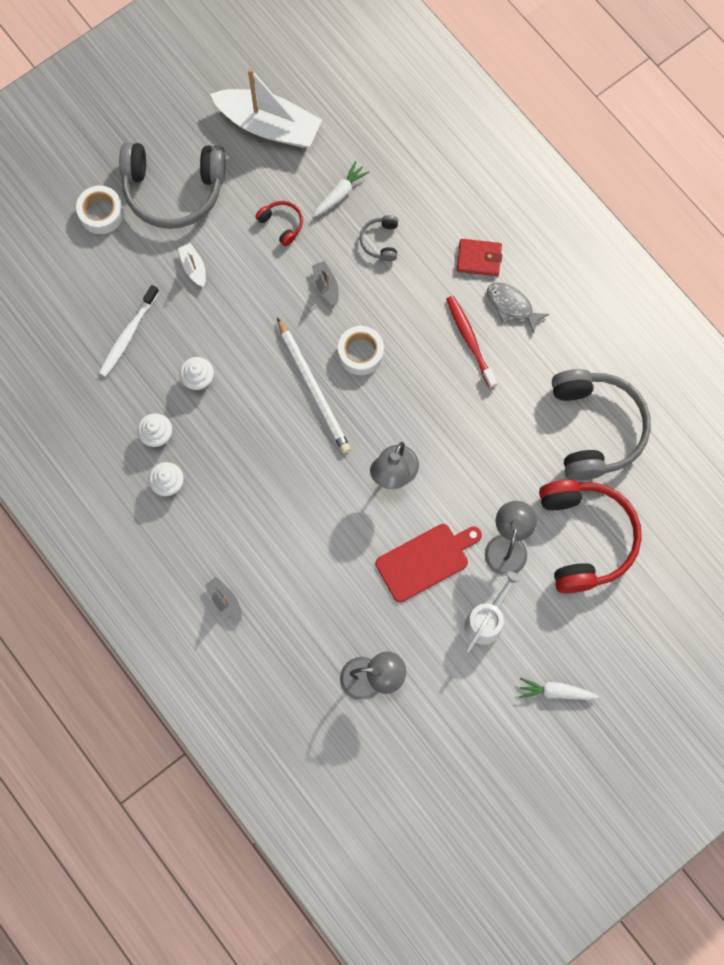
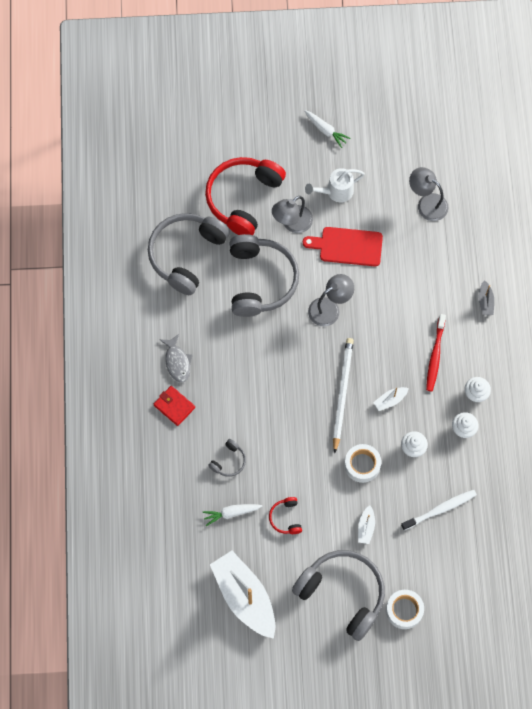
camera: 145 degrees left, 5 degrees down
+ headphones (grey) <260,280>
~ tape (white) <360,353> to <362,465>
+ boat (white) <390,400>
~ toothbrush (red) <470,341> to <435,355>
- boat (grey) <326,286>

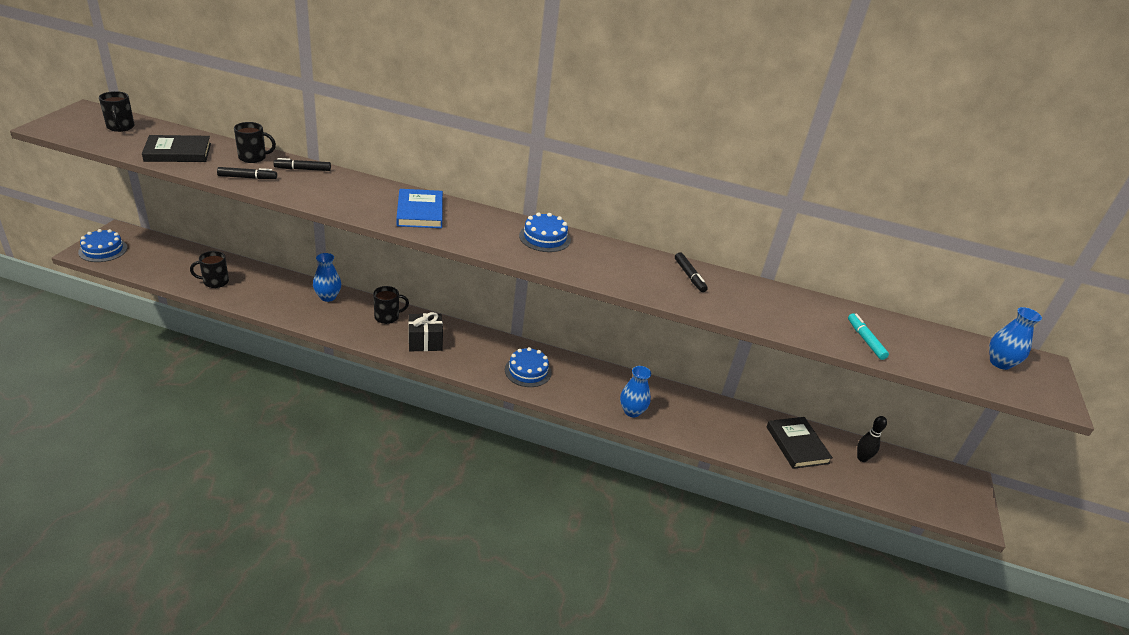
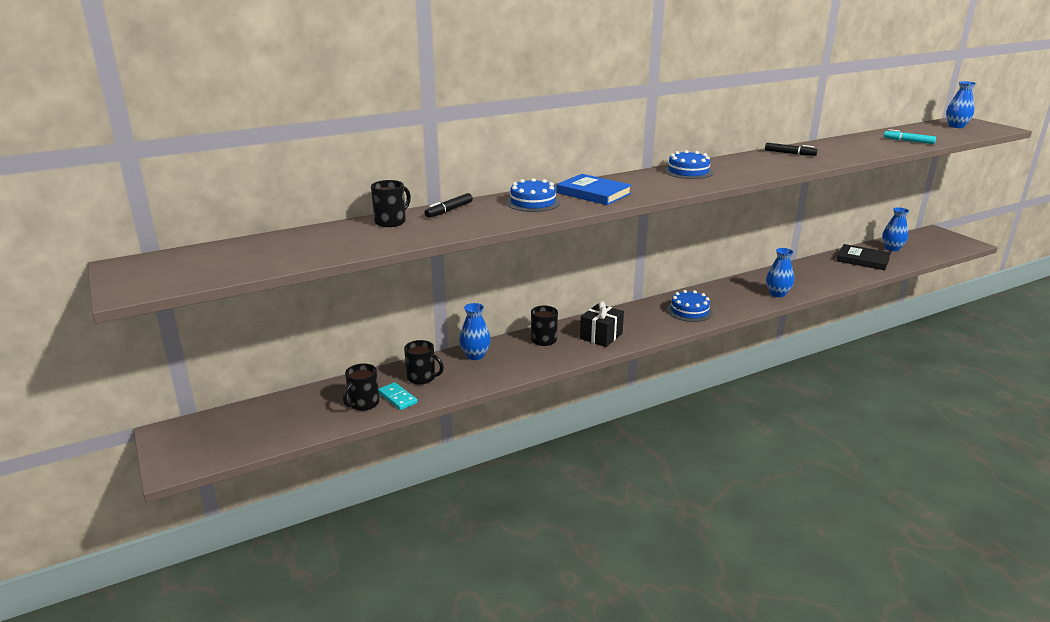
camera: 40 degrees left, 10 degrees down
+ domino (turquoise) <397,398>
~ mug (black) <120,127> to <422,378>
~ cake (blue) <103,250> to <533,202>
~ bowling pin (black) <862,458> to vase (blue) <892,248>
- book (black) <178,152>
- marker (black) <247,177>

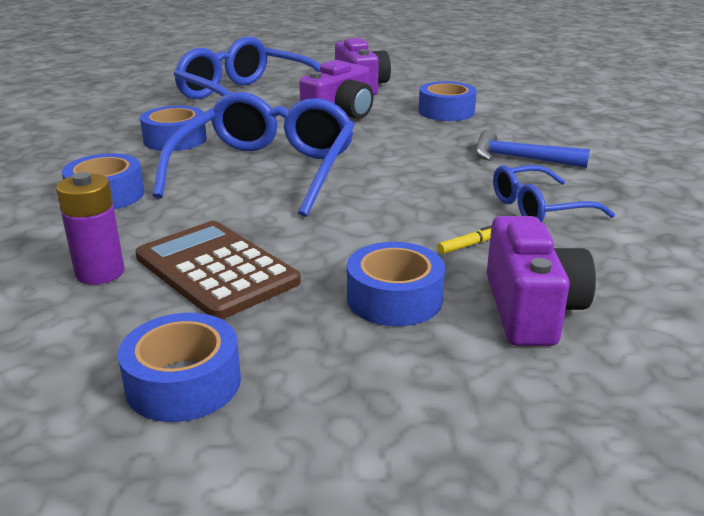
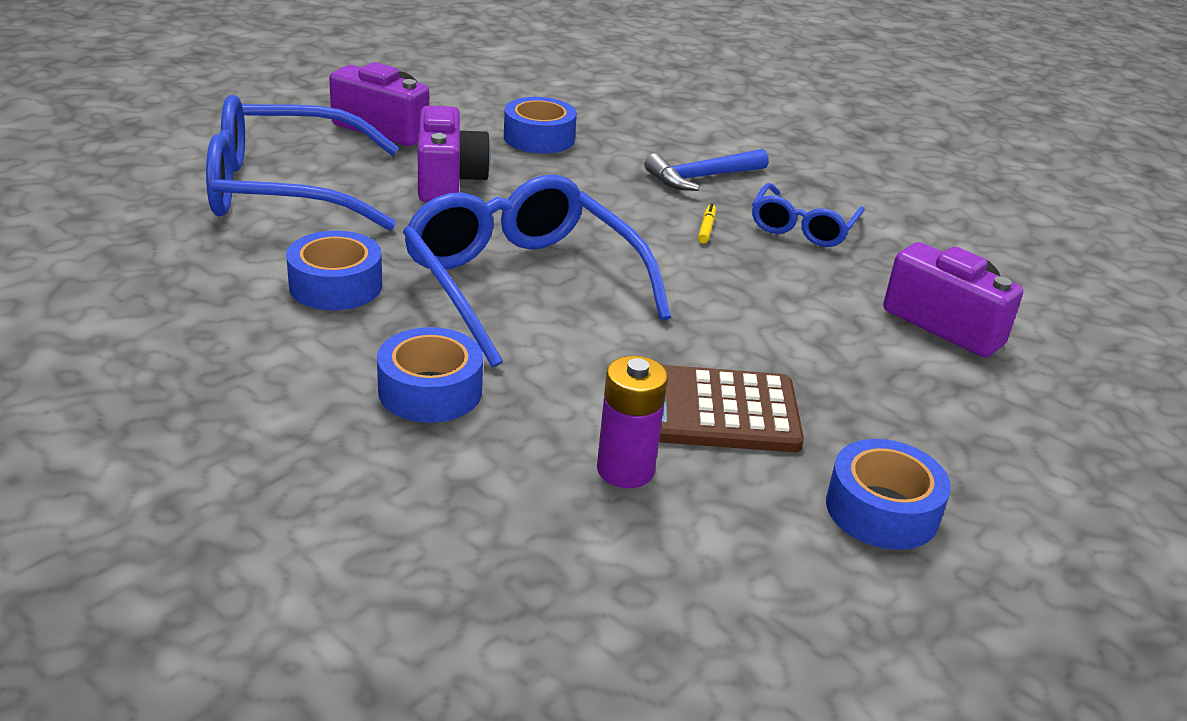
camera: 50 degrees left, 5 degrees up
~ marker (yellow) <468,245> to <706,228>
- tape (blue) <394,298>

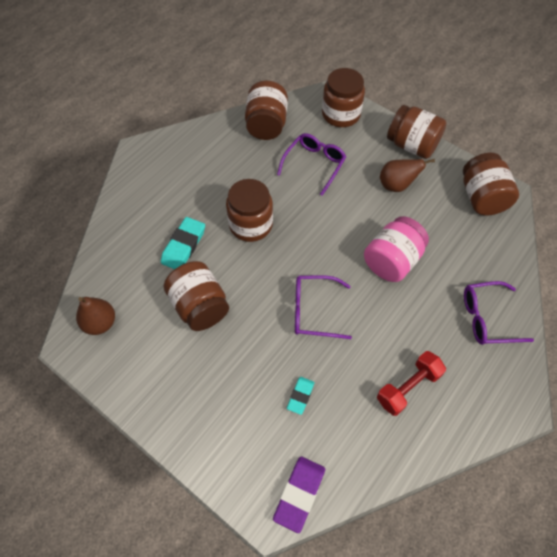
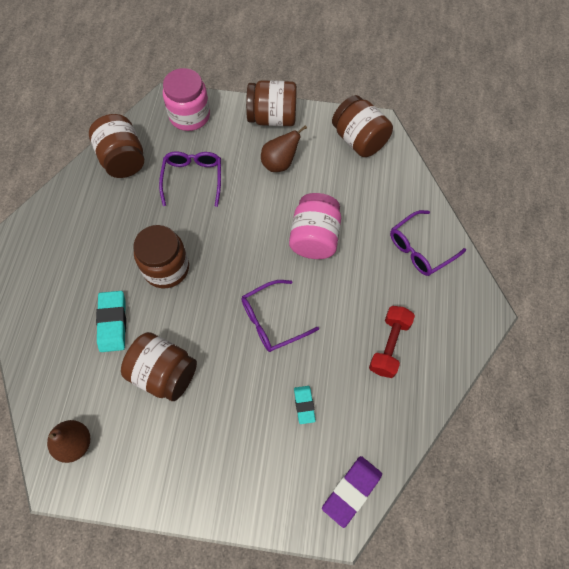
camera: 30 degrees left, 5 degrees up
~ jar (brown) <341,114> to jar (pink) <189,116>
~ eraser (purple) <299,494> = <351,491> 45 degrees clockwise

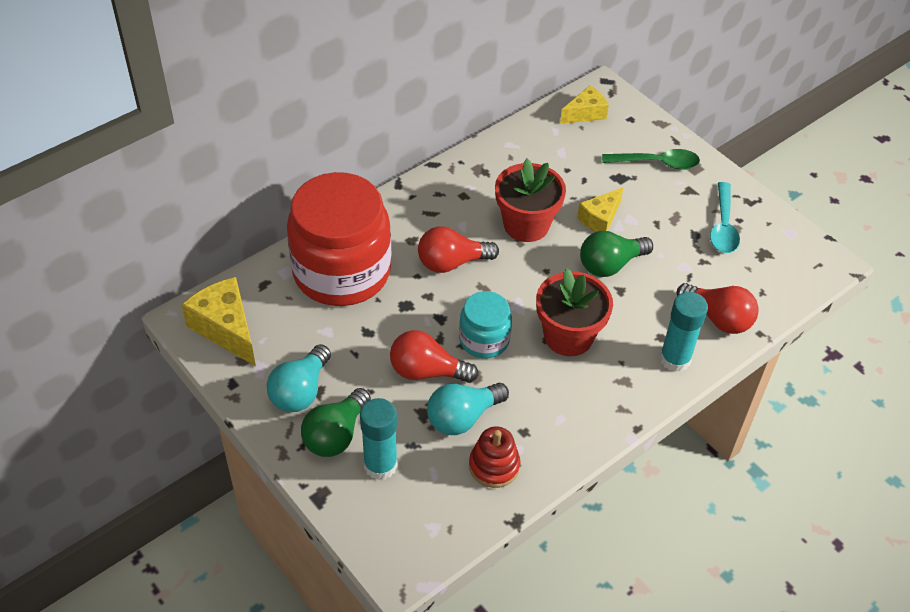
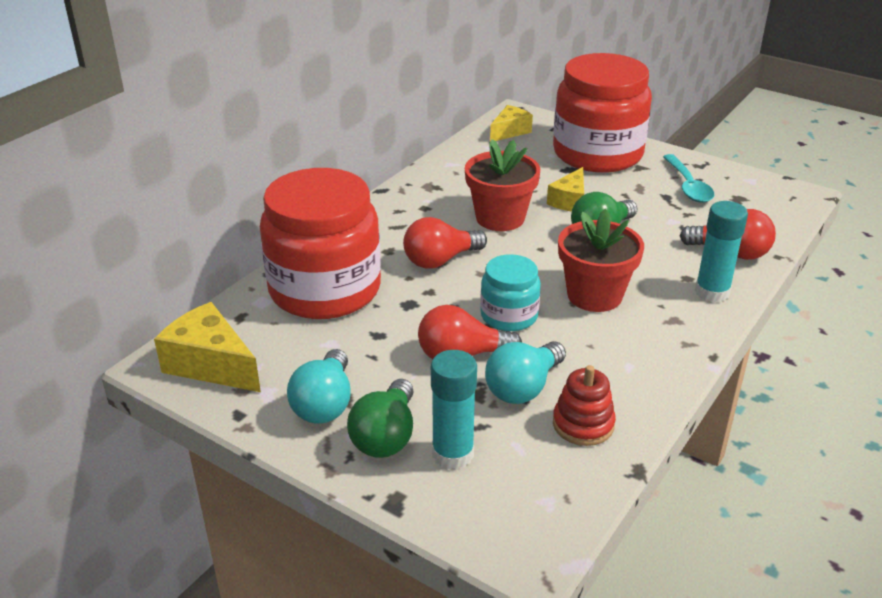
camera: 15 degrees left, 15 degrees down
~ spoon (green) <657,163> to jar (red) <597,154>

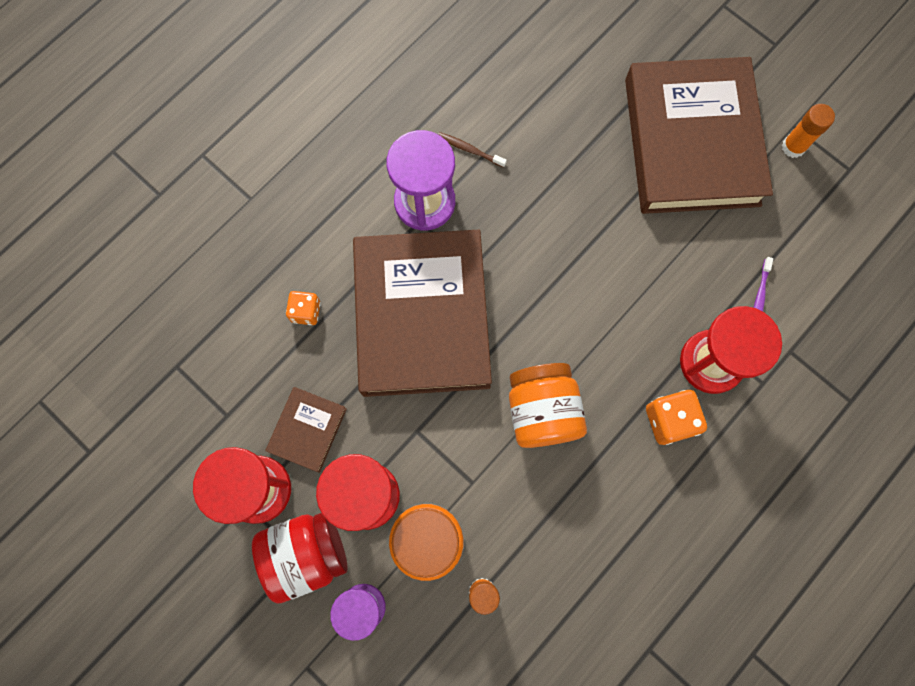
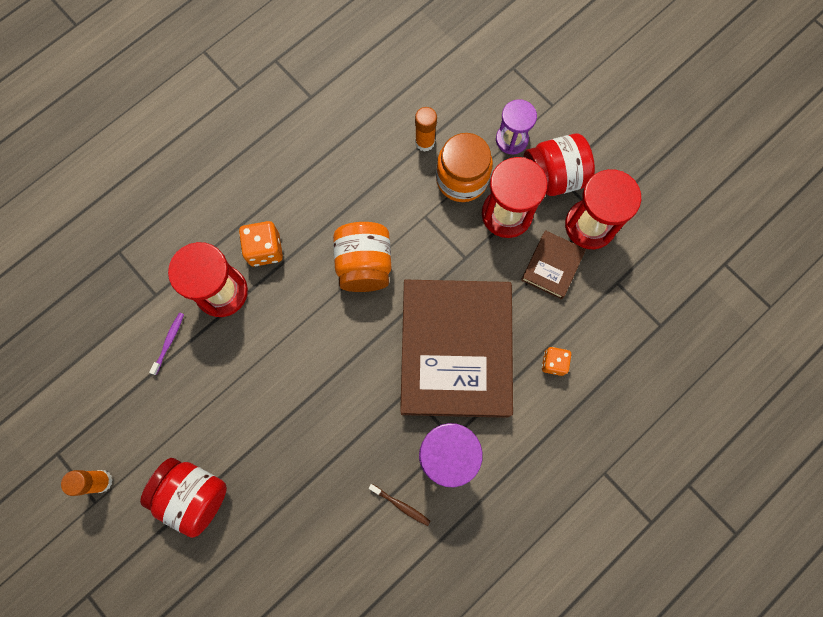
camera: 175 degrees left, 0 degrees up
~ book (brown) <691,142> to jar (red) <194,494>

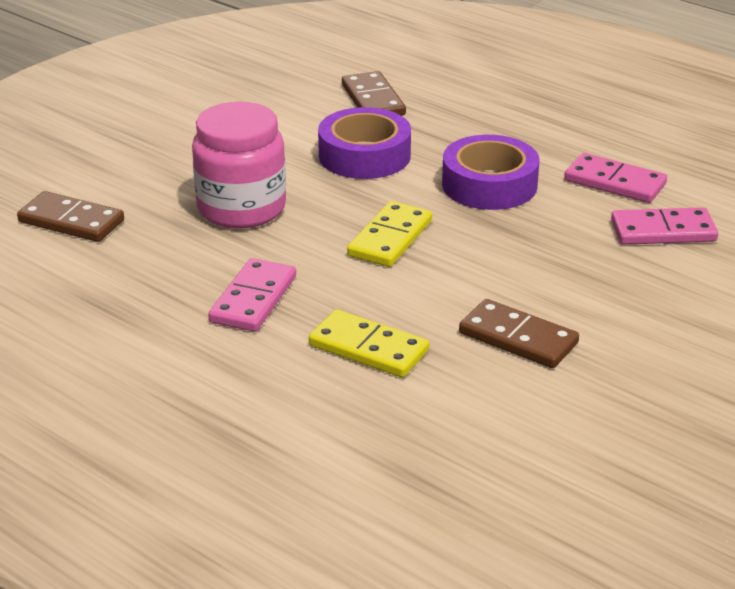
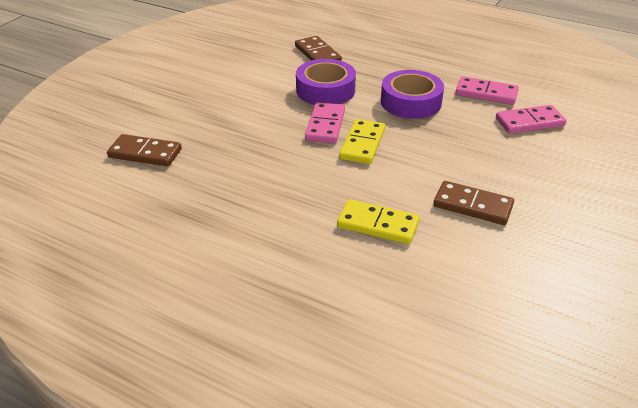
camera: 10 degrees left, 5 degrees up
~ domino (pink) <253,299> to <325,125>
- jar (pink) <241,208>

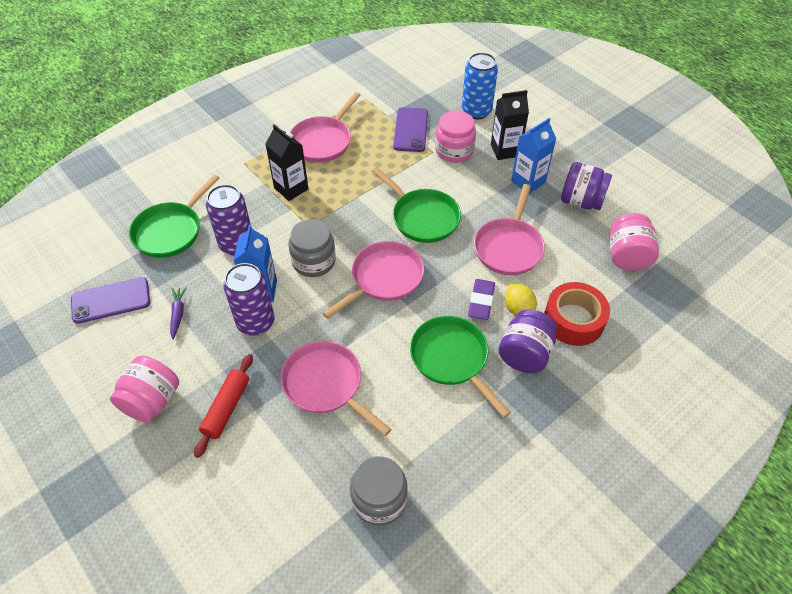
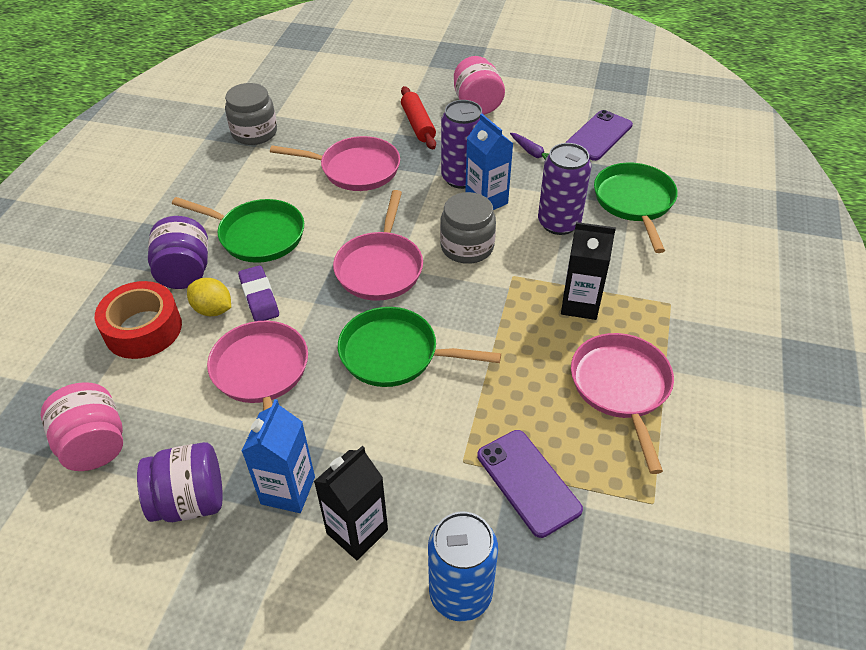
camera: 145 degrees right, 5 degrees down
- jar (pink) <454,151>

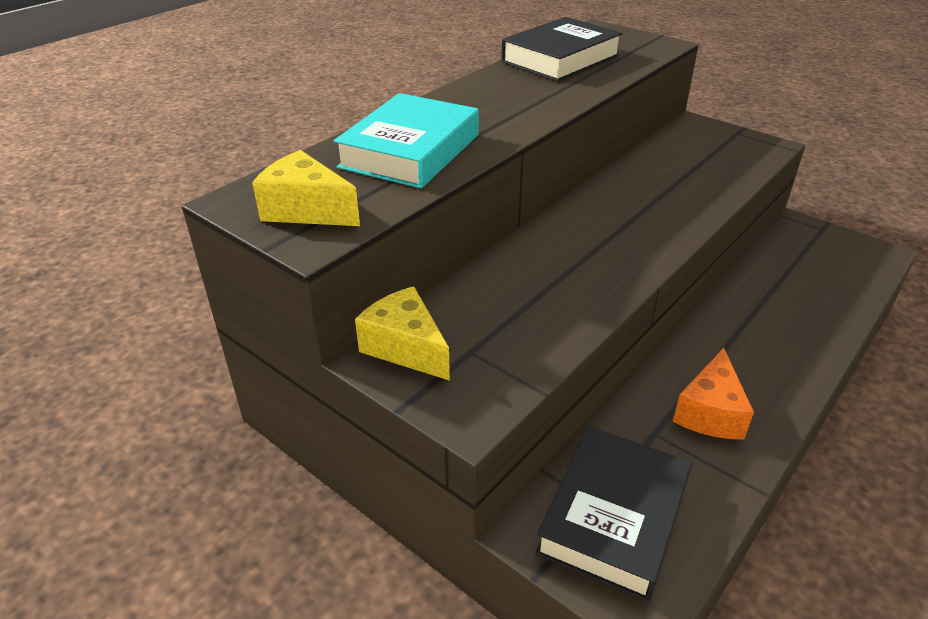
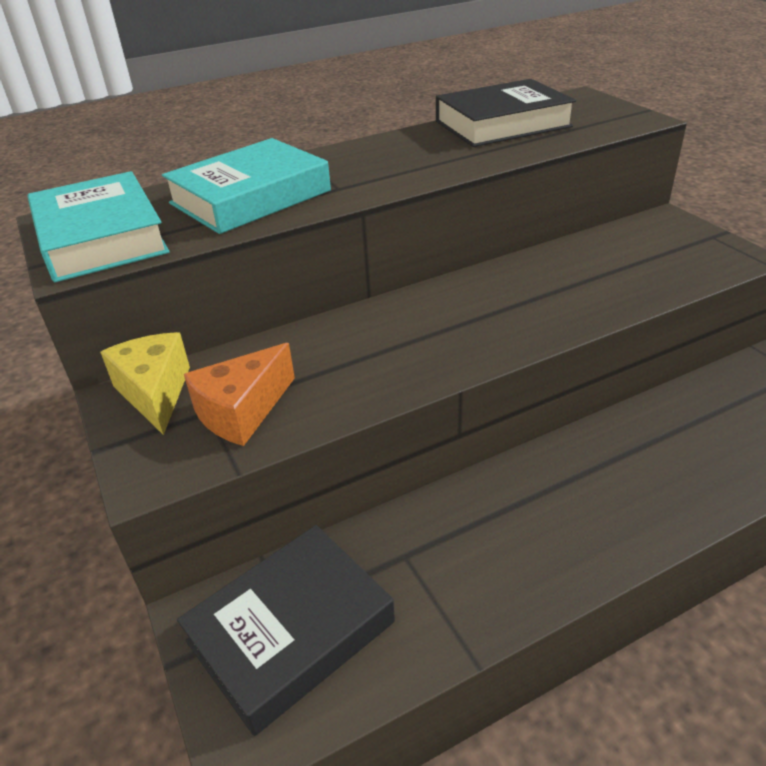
camera: 25 degrees right, 0 degrees up
~ cheese (yellow) <306,210> to book (turquoise) <101,237>
~ cheese (orange) <710,412> to <242,411>

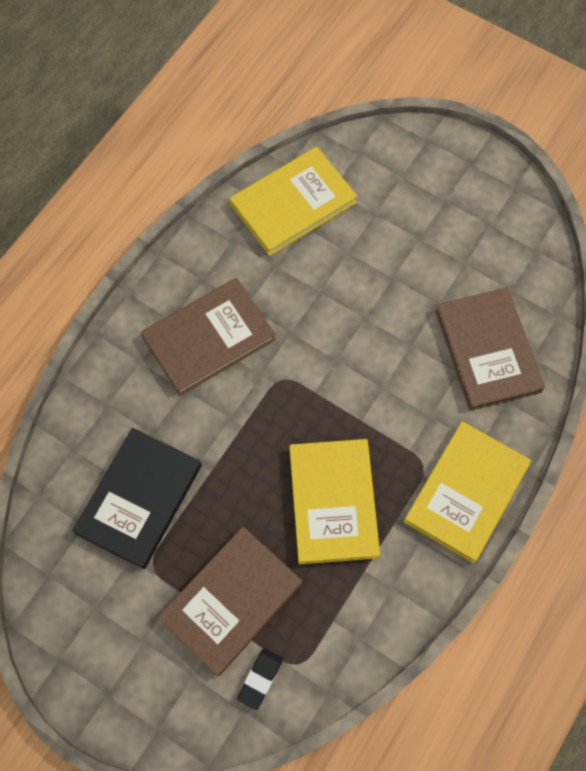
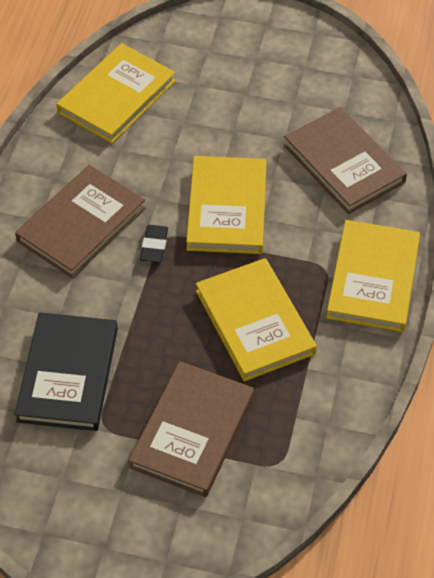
camera: 20 degrees left, 15 degrees down
~ eraser (black) <260,679> to <154,246>
+ book (yellow) <227,208>

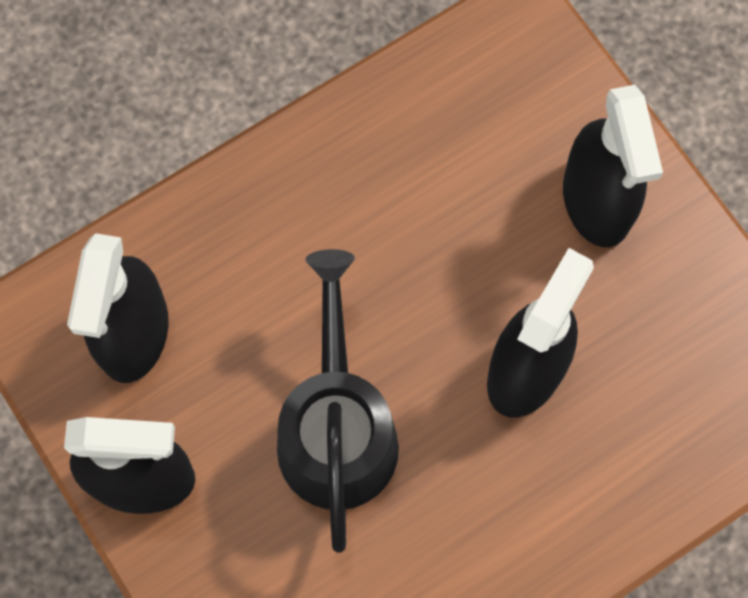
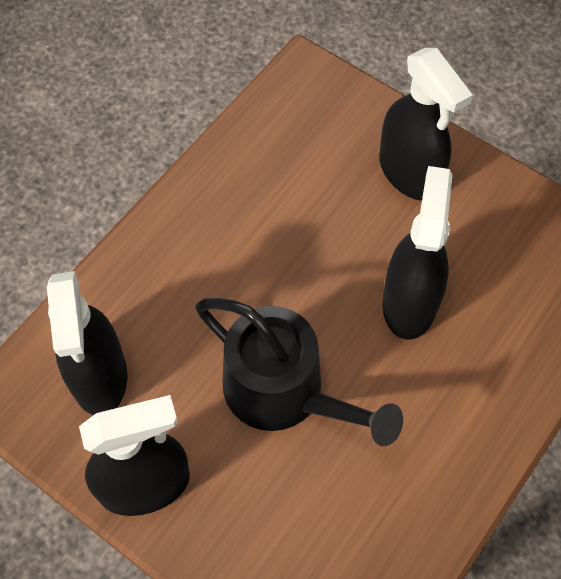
camera: 20 degrees left, 10 degrees down
~ watering can (black) <337,428> = <285,393> 150 degrees clockwise

